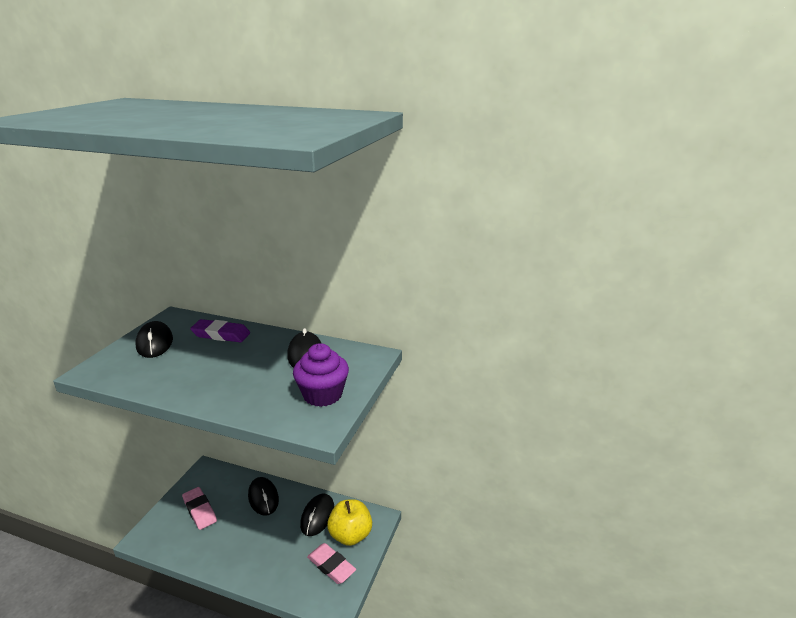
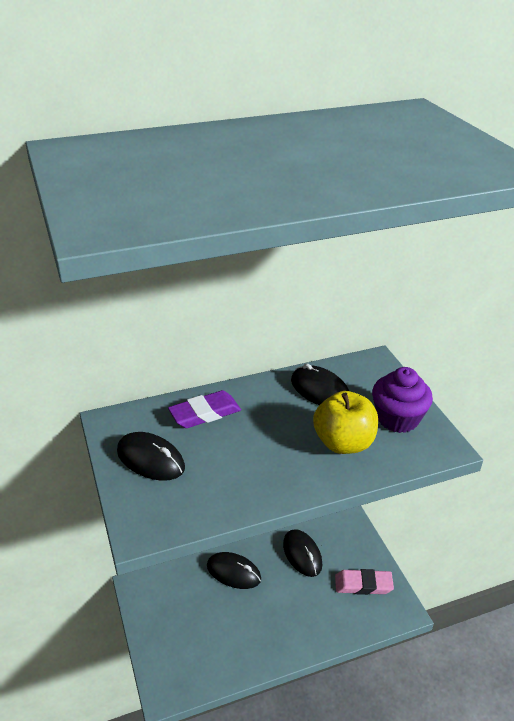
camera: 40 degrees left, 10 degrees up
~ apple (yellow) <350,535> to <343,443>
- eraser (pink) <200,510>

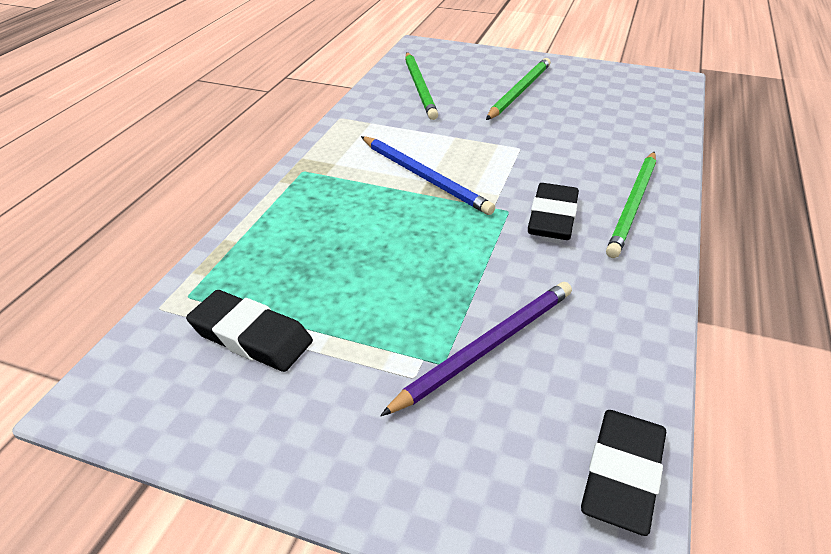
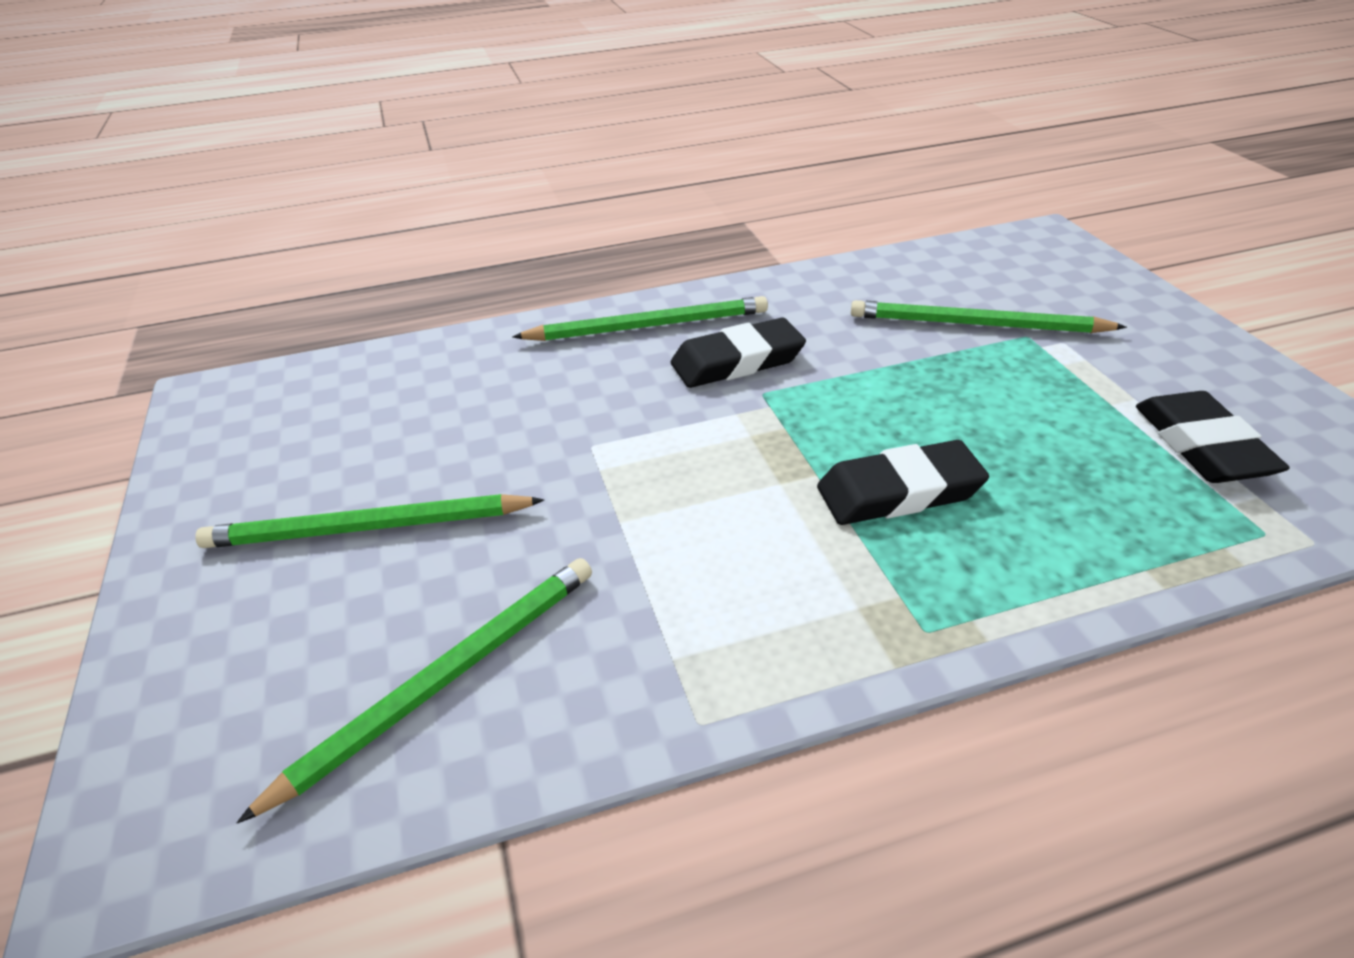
camera: 125 degrees left, 0 degrees up
~ eraser (black) <622,474> to <899,491>
~ pencil (purple) <487,347> to pencil (green) <976,324>
- pencil (blue) <424,177>

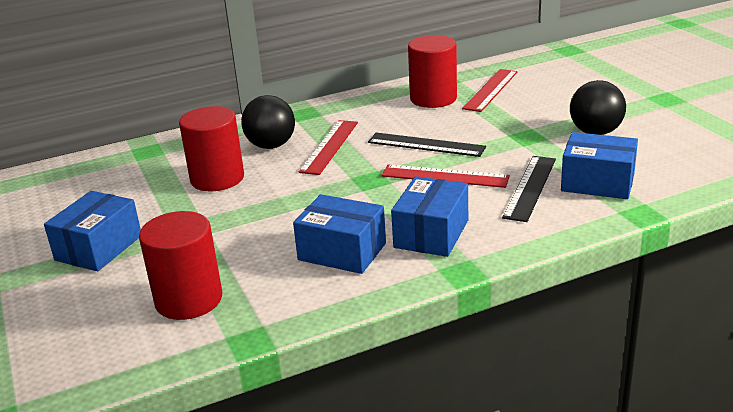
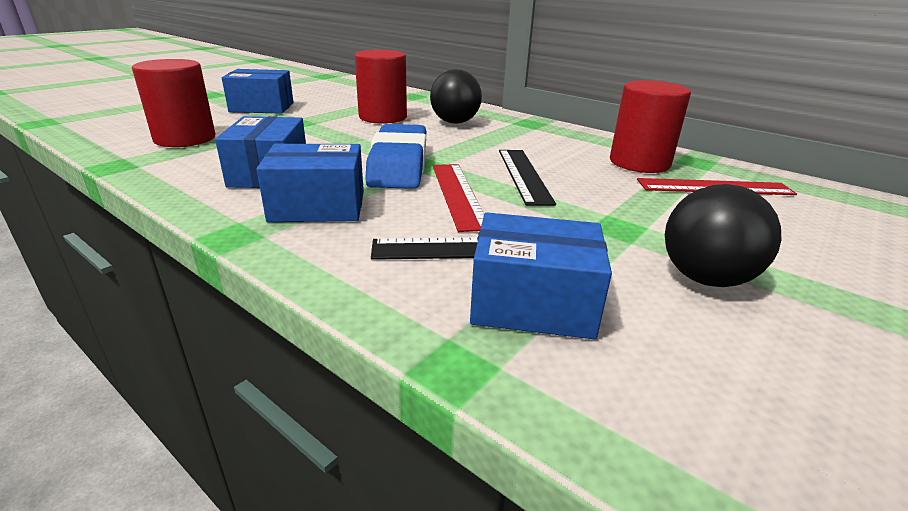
camera: 60 degrees right, 0 degrees up
+ eraser (blue) <398,165>
~ box (blue) <597,182> = <533,303> 75 degrees counterclockwise
- ruler (red) <329,146>

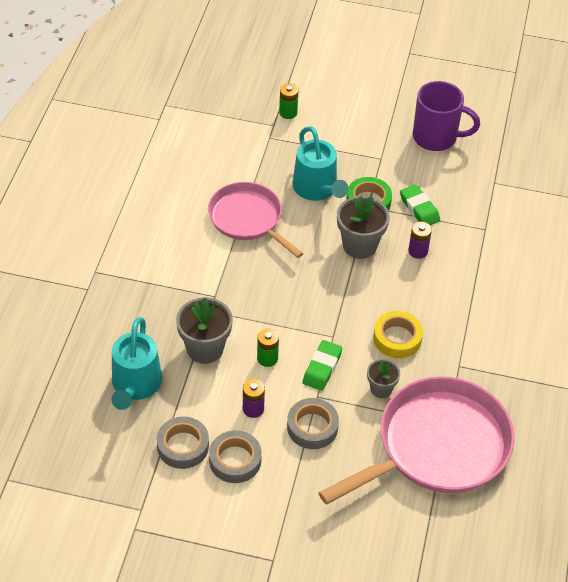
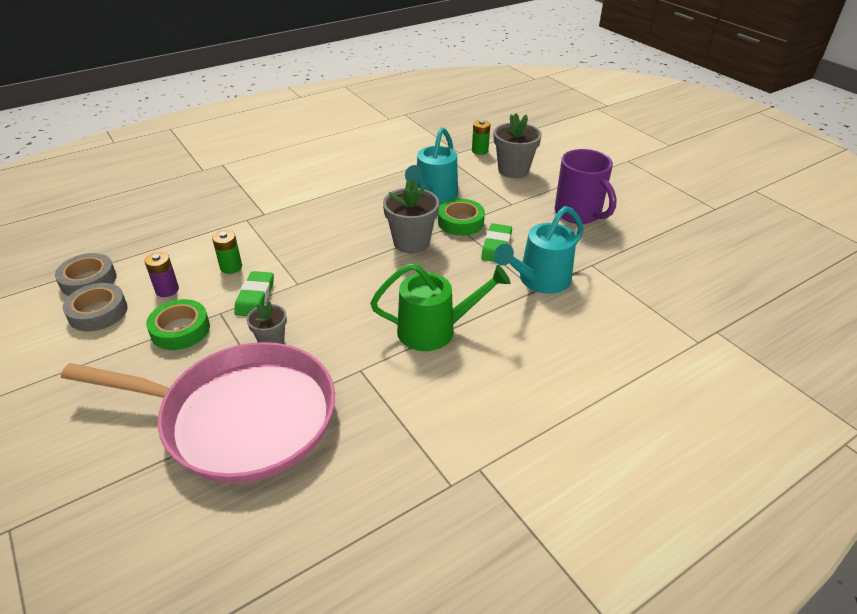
camera: 45 degrees right, 10 degrees down
~ tape (grey) <312,427> to tape (green) <180,330>
~ eraser (green) <322,368> = <255,297> 60 degrees counterclockwise
+ watering can (green) <435,330>
~ flower pot (grey) <205,348> to <513,170>
~ watering can (turquoise) <135,386> to <539,281>
- pan (pink) <248,219>
- tape (yellow) <397,338>
- battery (purple) <418,251>

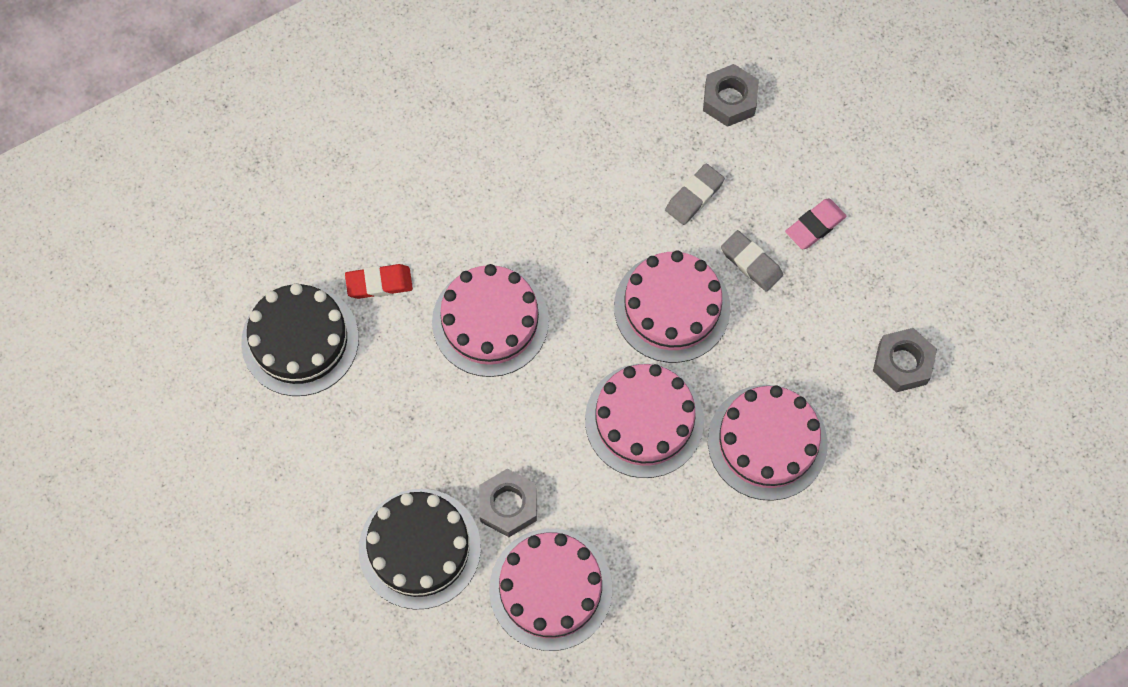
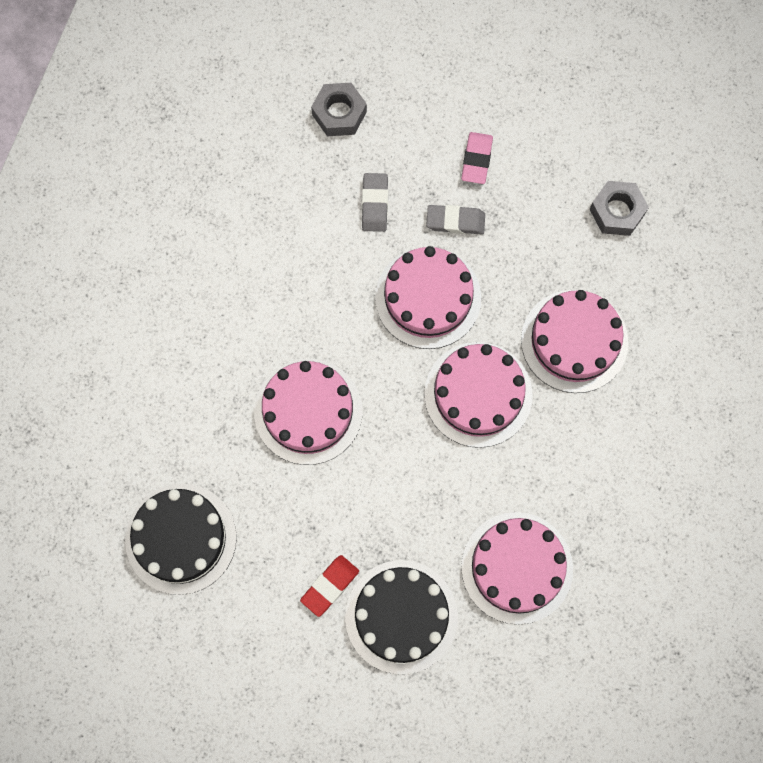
camera: 40 degrees left, 5 degrees up
~ eraser (red) <379,283> to <330,586>
- nut (grey) <508,505>

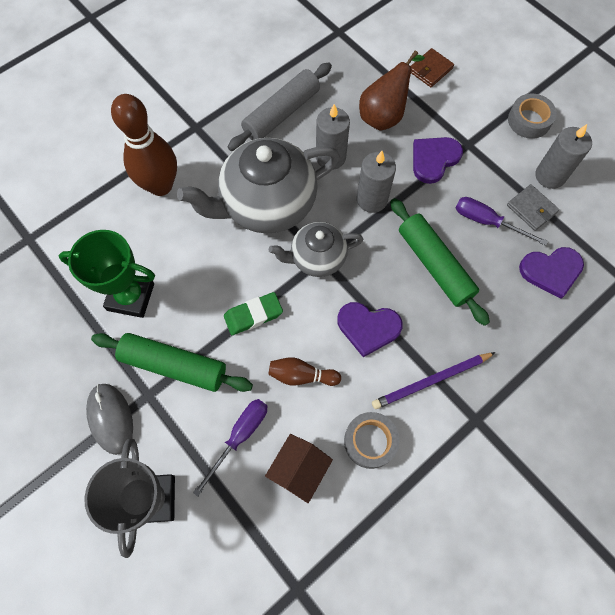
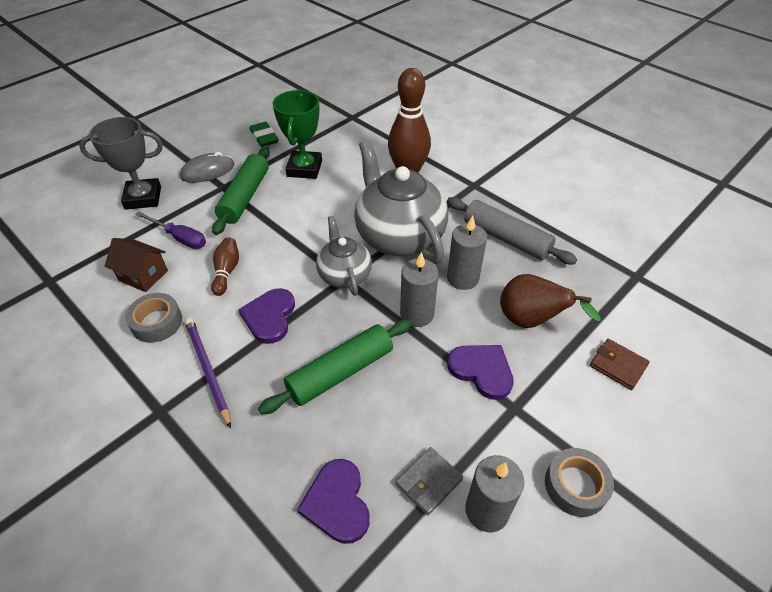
camera: 85 degrees right, 20 degrees down
~ eraser (green) <253,315> to <264,137>
- screwdriver (purple) <487,222>

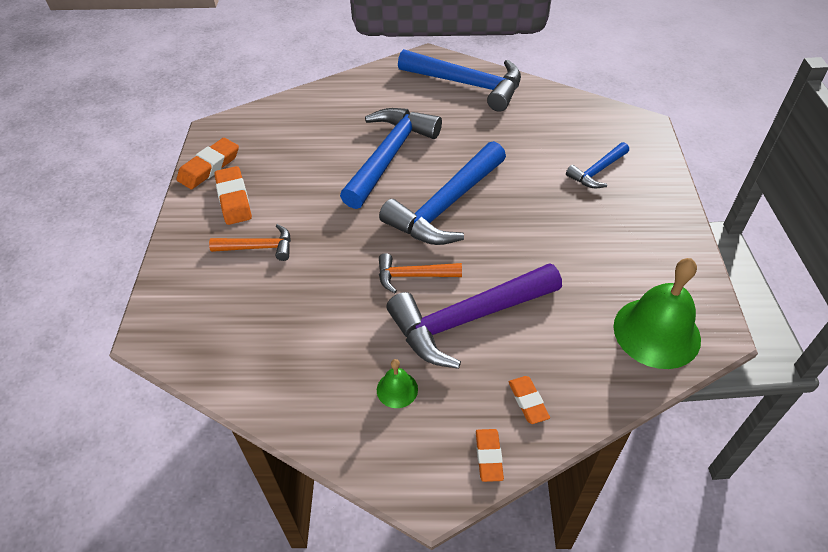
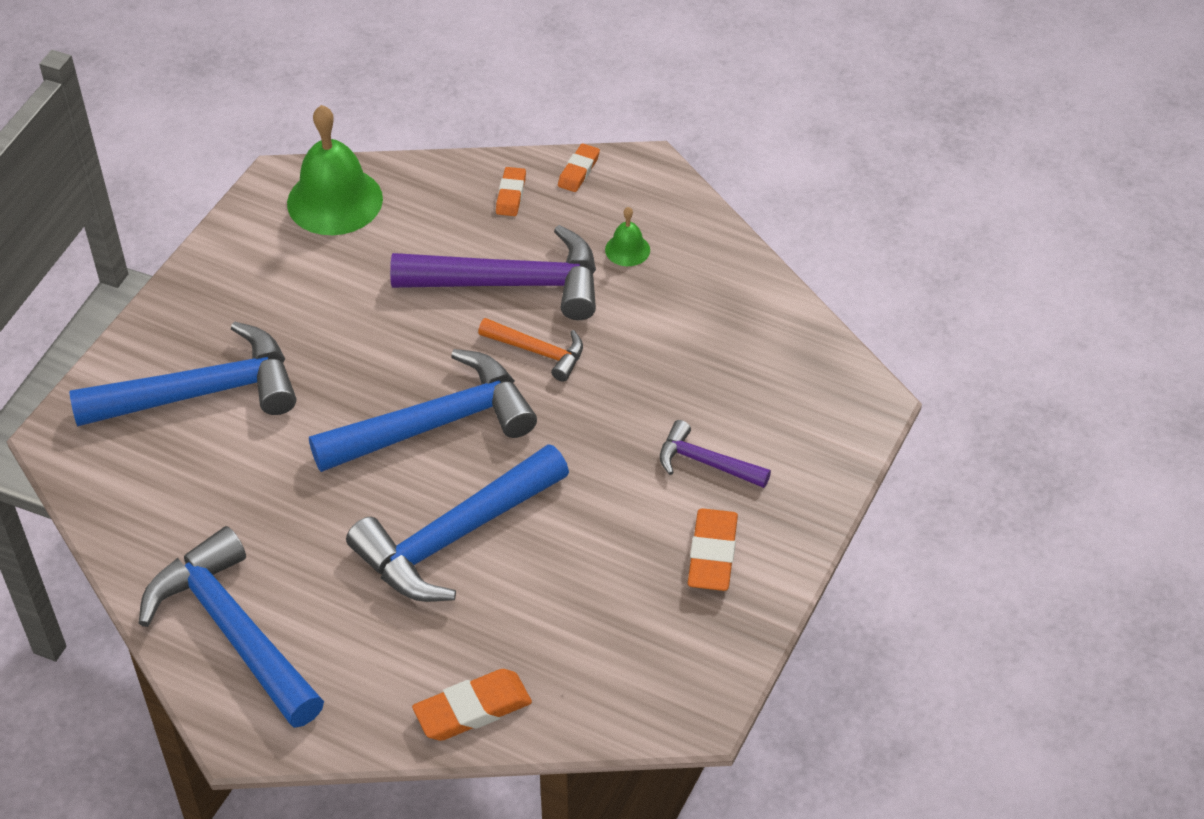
camera: 155 degrees left, 0 degrees up
~ hammer (blue) <597,171> = <202,392> x1.96
~ eraser (orange) <209,167> to <472,709>
~ hammer (orange) <259,247> to hammer (purple) <705,462>

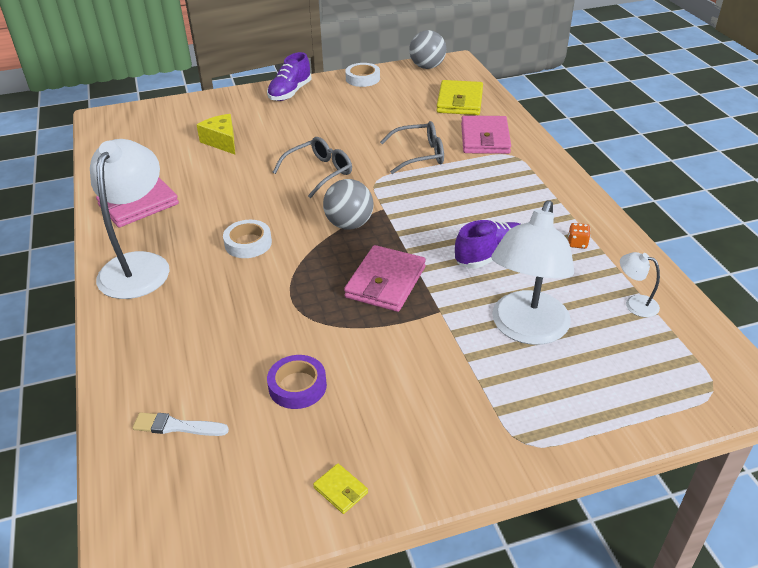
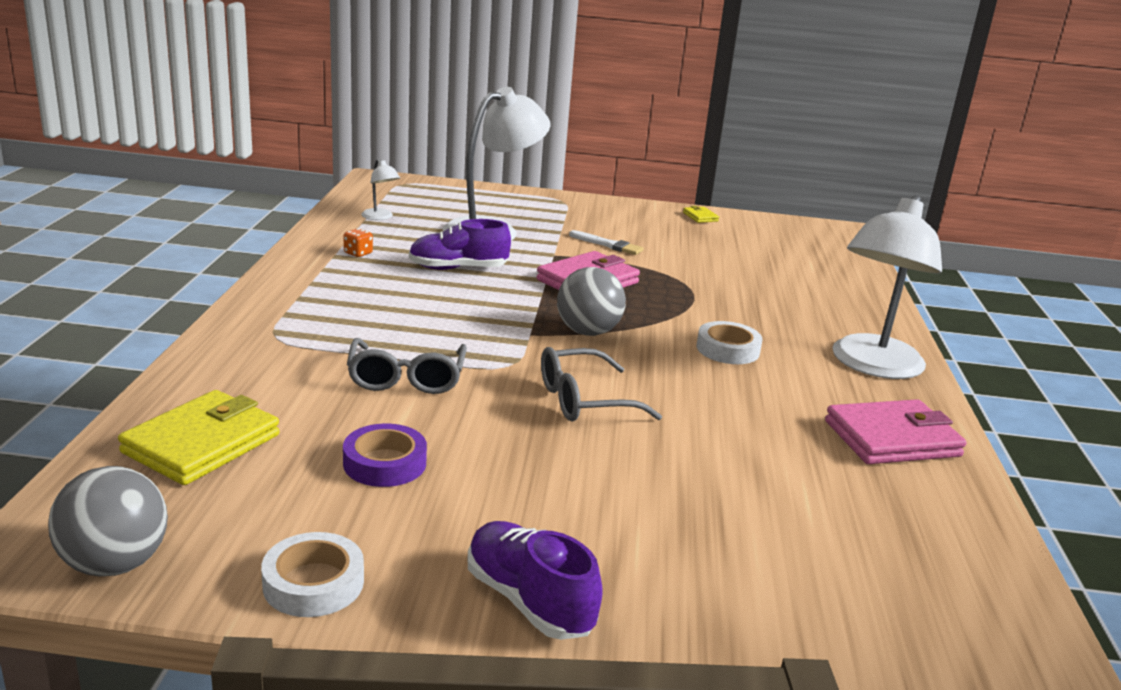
camera: 160 degrees left, 15 degrees down
~ tape (purple) <297,386> to <385,463>
~ glasses (grey) <419,155> = <406,378> 105 degrees counterclockwise
~ shoe (purple) <290,93> = <529,601> 90 degrees counterclockwise
~ brush (white) <177,426> to <608,245>
- cheese (yellow) <222,142>
- wallet (pink) <485,139>

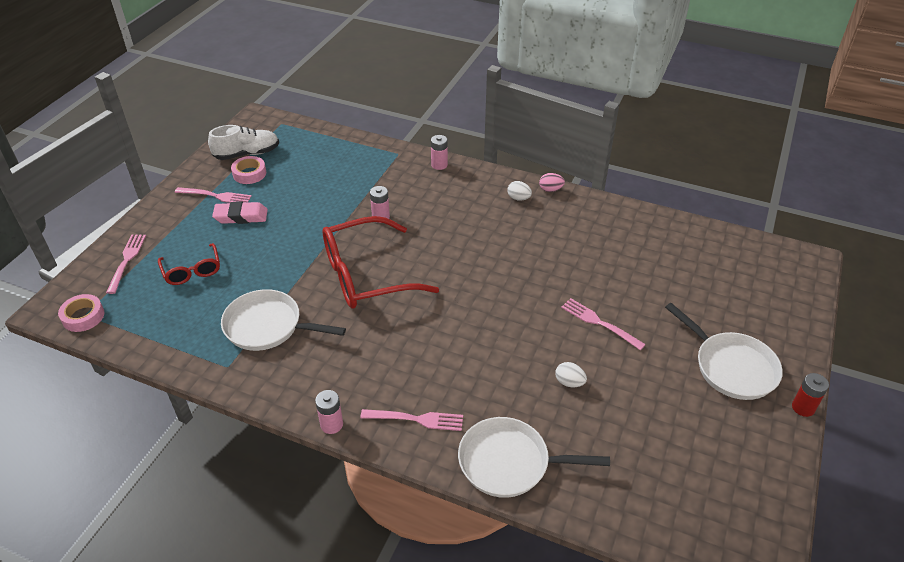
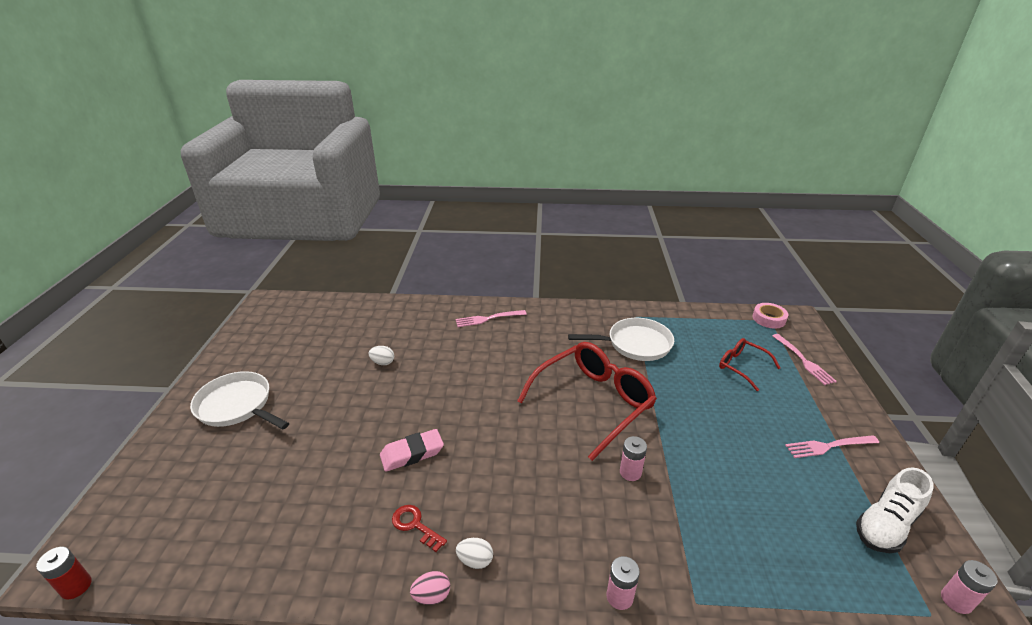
camera: 160 degrees right, 10 degrees down
~ battery (red) <803,407> to <76,586>
~ eraser (pink) <241,216> to <412,453>
+ key (red) <415,525>
~ battery (pink) <331,424> to <956,600>
- tape (pink) <249,173>
- pan (white) <509,462>
- fork (pink) <599,323>

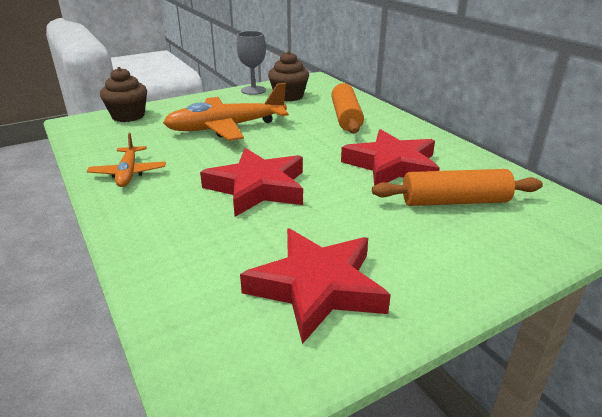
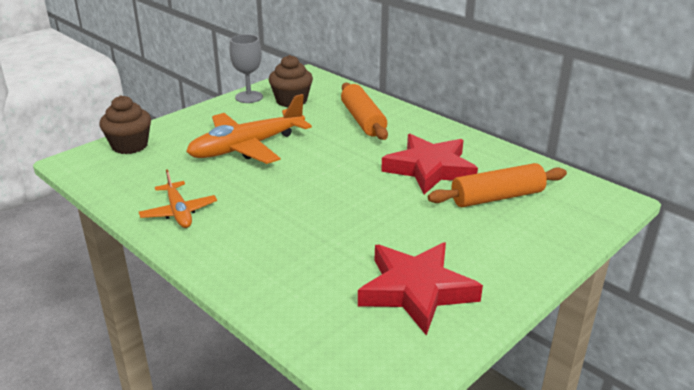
camera: 15 degrees left, 0 degrees up
- star (red) <257,187>

